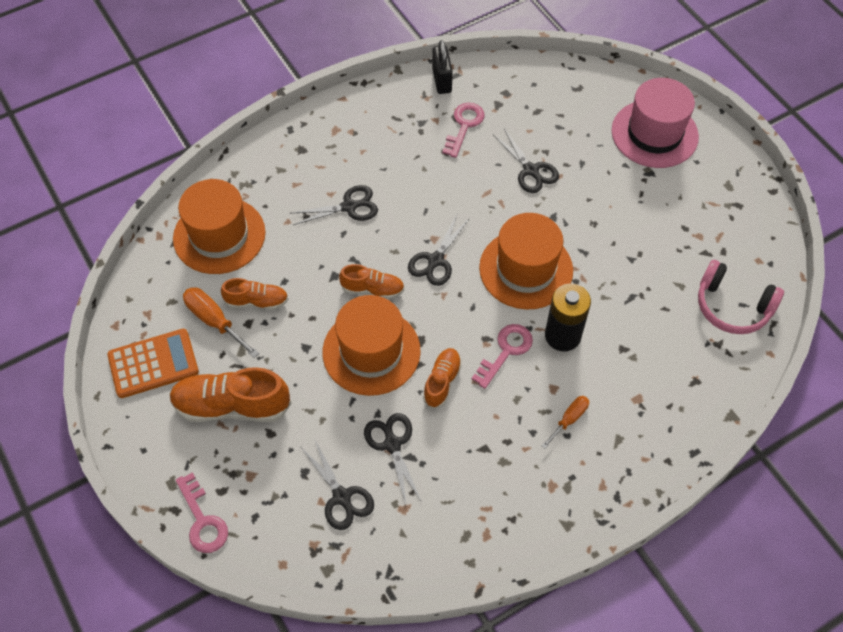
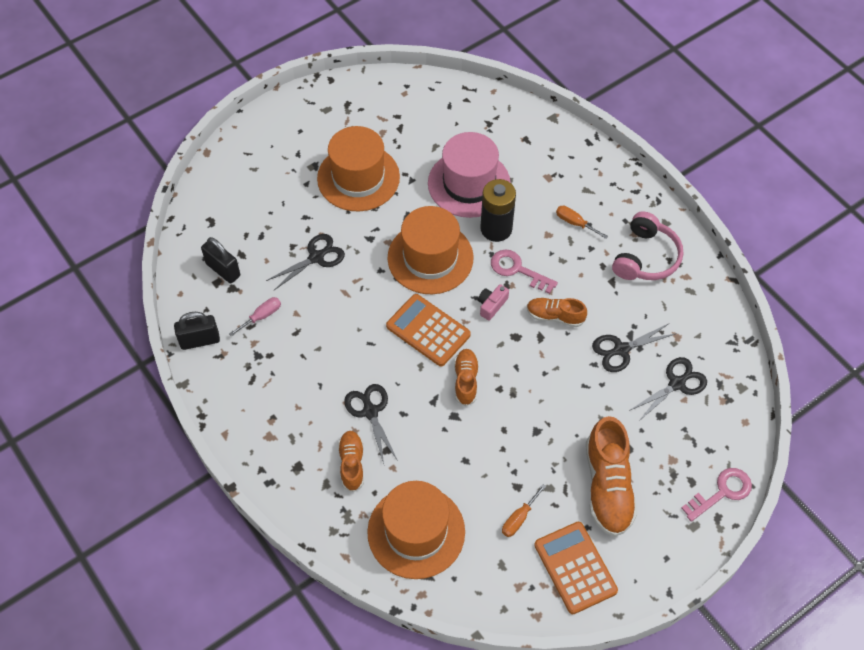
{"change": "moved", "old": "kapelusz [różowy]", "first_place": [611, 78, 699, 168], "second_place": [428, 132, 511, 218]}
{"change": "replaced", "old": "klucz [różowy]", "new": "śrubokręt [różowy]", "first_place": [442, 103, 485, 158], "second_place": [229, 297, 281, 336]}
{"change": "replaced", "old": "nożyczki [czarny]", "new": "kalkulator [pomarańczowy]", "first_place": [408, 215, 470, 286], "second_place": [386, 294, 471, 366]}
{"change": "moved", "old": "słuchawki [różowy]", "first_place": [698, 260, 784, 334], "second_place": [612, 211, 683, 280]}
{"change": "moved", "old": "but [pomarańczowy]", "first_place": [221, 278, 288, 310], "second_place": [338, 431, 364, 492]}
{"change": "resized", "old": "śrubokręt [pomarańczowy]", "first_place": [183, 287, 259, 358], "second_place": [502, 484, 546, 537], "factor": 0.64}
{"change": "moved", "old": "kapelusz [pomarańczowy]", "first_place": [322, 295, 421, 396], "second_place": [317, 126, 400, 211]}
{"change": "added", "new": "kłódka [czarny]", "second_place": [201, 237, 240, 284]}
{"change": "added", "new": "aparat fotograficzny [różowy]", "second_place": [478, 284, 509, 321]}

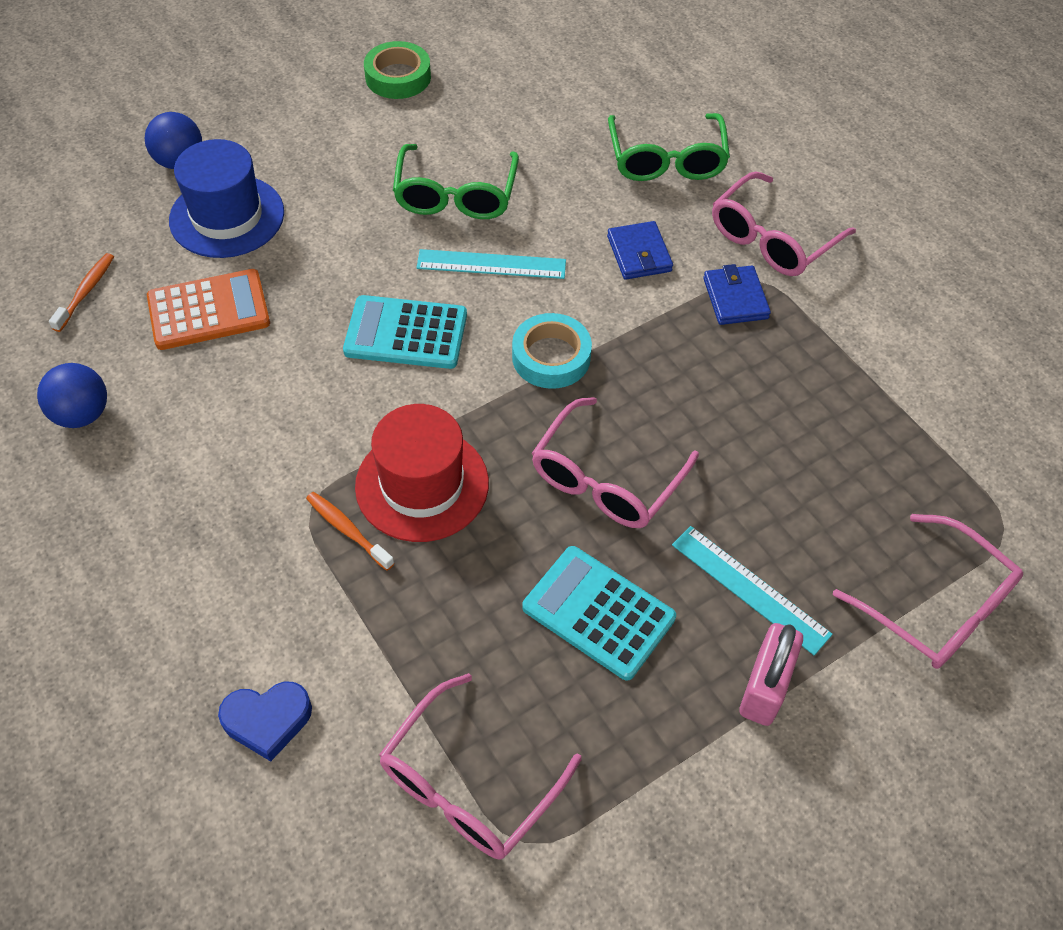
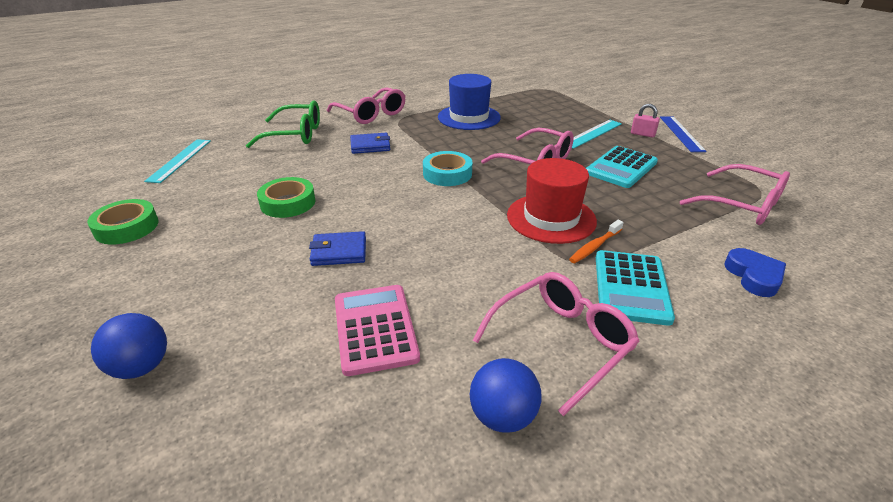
{"change": "moved", "old": "kapelusz [niebieski]", "first_place": [169, 139, 284, 258], "second_place": [438, 74, 501, 130]}
{"change": "replaced", "old": "okulary [zielony]", "new": "taśma klejąca [zielony]", "first_place": [393, 144, 519, 219], "second_place": [257, 177, 316, 218]}
{"change": "moved", "old": "linijka [turkusowy]", "first_place": [416, 249, 566, 279], "second_place": [144, 139, 211, 183]}
{"change": "removed", "old": "szczoteczka do zębów [pomarańczowy]", "first_place": [49, 253, 114, 332]}
{"change": "moved", "old": "portfel [niebieski]", "first_place": [703, 264, 771, 325], "second_place": [309, 231, 366, 266]}
{"change": "recoloured", "old": "kalkulator [pomarańczowy]", "new": "kalkulator [różowy]", "first_place": [147, 269, 270, 350], "second_place": [335, 285, 420, 376]}
{"change": "moved", "old": "kalkulator [turkusowy]", "first_place": [343, 295, 467, 369], "second_place": [596, 250, 675, 326]}
{"change": "moved", "old": "okulary [różowy]", "first_place": [833, 514, 1023, 669], "second_place": [473, 272, 640, 416]}
{"change": "resized", "old": "kłódka [różowy]", "first_place": [739, 623, 803, 726], "second_place": [631, 104, 660, 138], "factor": 0.63}
{"change": "added", "new": "linijka [niebieski]", "second_place": [660, 116, 707, 152]}

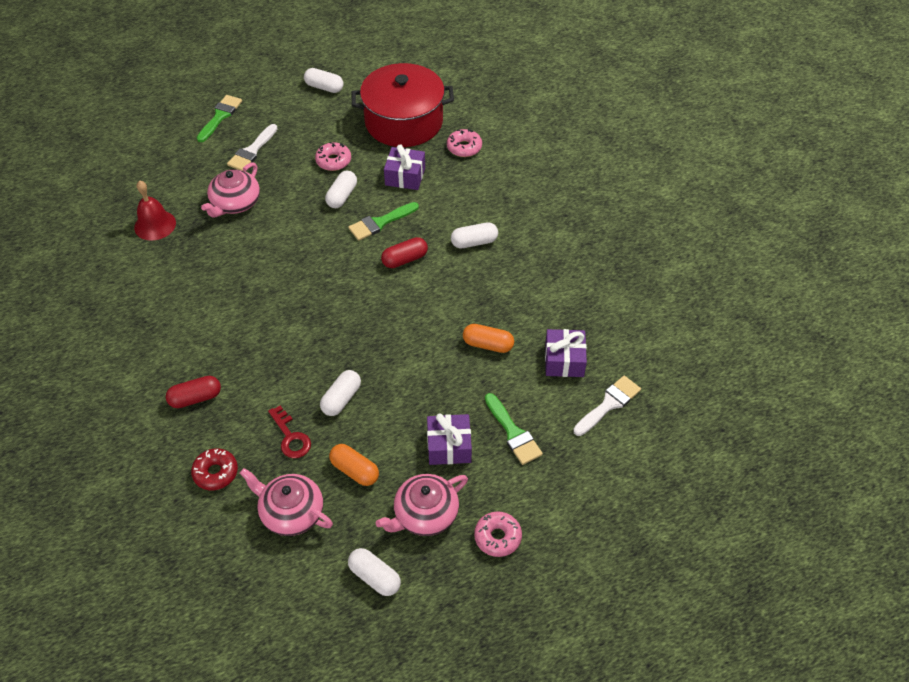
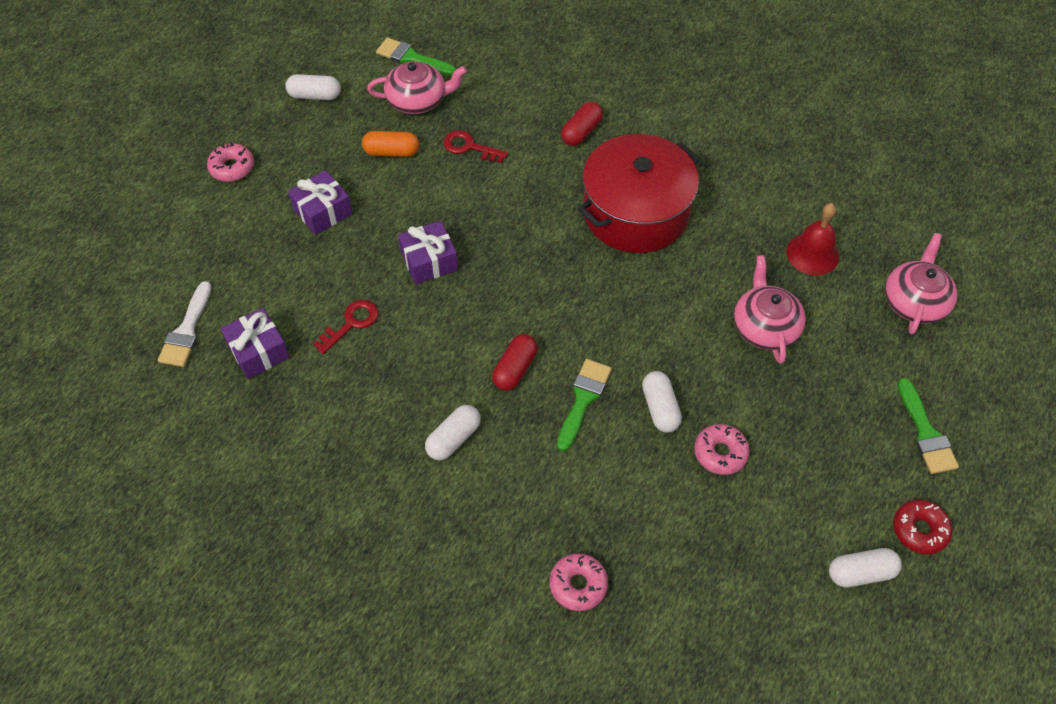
{"change": "moved", "old": "garnek [czerwony]", "first_place": [352, 63, 454, 147], "second_place": [578, 134, 700, 253]}
{"change": "removed", "old": "pędzel [biały]", "first_place": [227, 124, 278, 171]}
{"change": "moved", "old": "prezent [fioletowy]", "first_place": [384, 144, 425, 190], "second_place": [398, 221, 458, 284]}
{"change": "replaced", "old": "kapsułka [pomarańczowy]", "new": "klucz [czerwony]", "first_place": [463, 324, 514, 353], "second_place": [313, 300, 378, 354]}
{"change": "removed", "old": "kapsułka [biały]", "first_place": [320, 370, 361, 416]}
{"change": "moved", "old": "pędzel [zielony]", "first_place": [485, 393, 543, 465], "second_place": [376, 38, 456, 76]}
{"change": "moved", "old": "donut [czerwony]", "first_place": [191, 448, 238, 490], "second_place": [893, 500, 952, 555]}
{"change": "moved", "old": "imbryk [różowy]", "first_place": [376, 474, 468, 536], "second_place": [885, 233, 957, 334]}

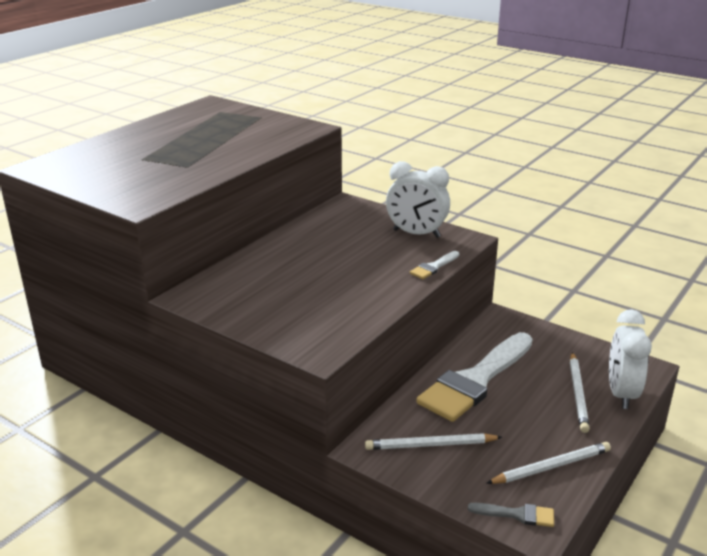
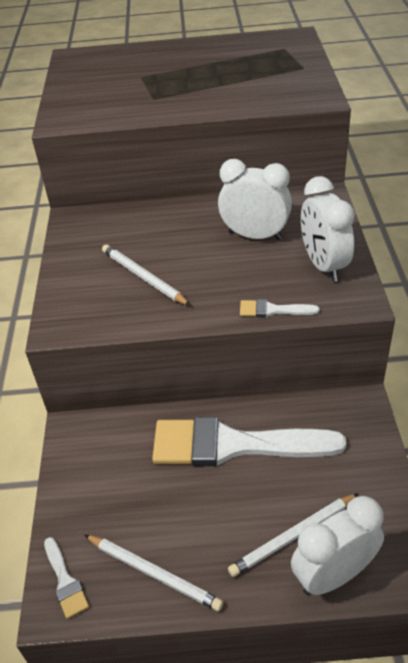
{"change": "moved", "old": "ołówek [biały]", "first_place": [365, 433, 502, 450], "second_place": [102, 244, 191, 306]}
{"change": "recoloured", "old": "pędzel [szary]", "new": "pędzel [biały]", "first_place": [468, 503, 554, 527], "second_place": [44, 537, 89, 619]}
{"change": "added", "new": "budzik [biały]", "second_place": [218, 159, 292, 240]}

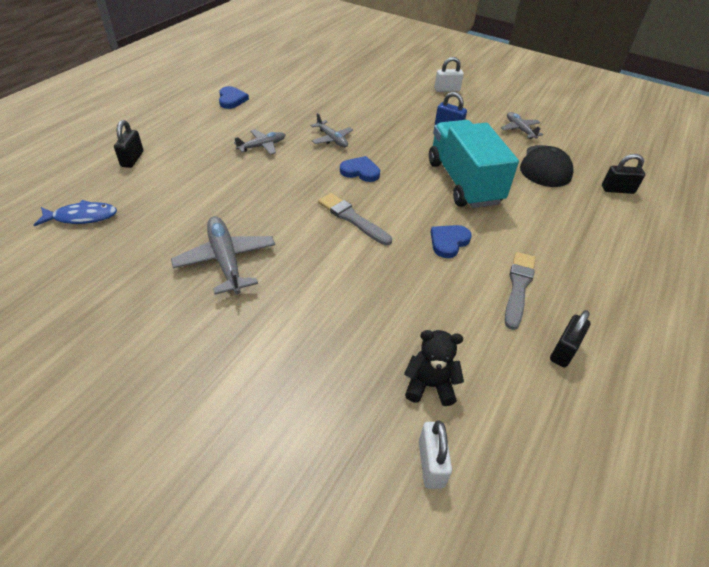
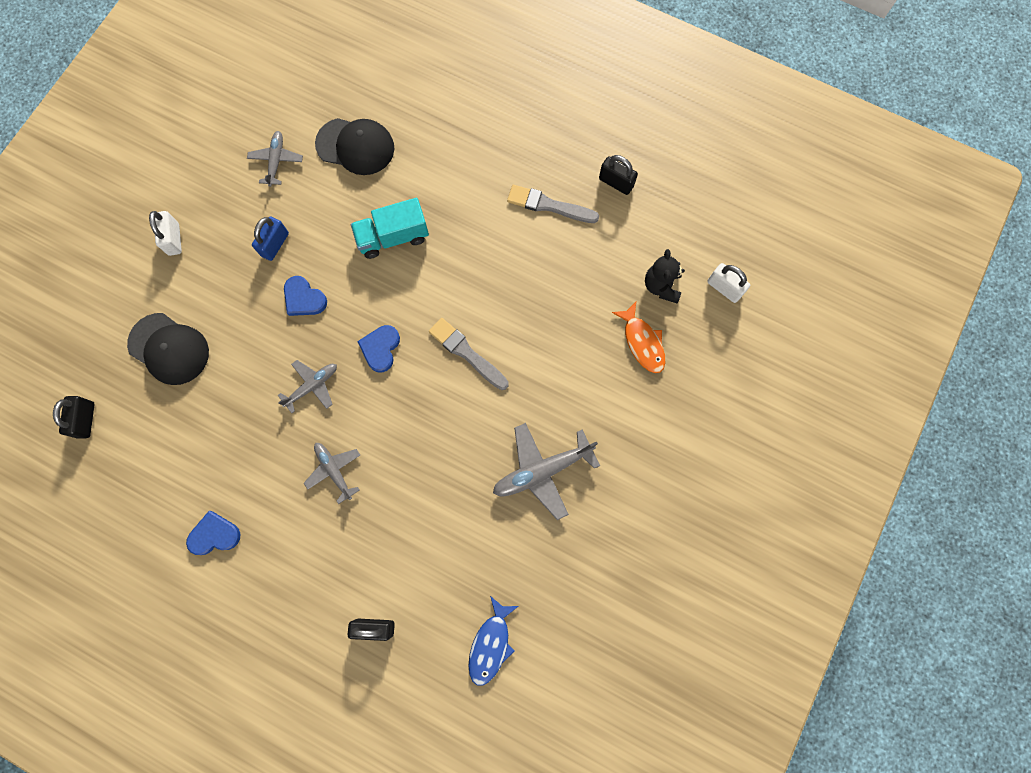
{"change": "turned", "old": "samolot [szary]", "first_place": [501, 112, 544, 139], "second_place": [247, 131, 303, 187], "degrees": 120}
{"change": "resized", "old": "ciężarówka [turkusowy]", "first_place": [429, 120, 519, 208], "second_place": [351, 198, 429, 259], "factor": 0.63}
{"change": "moved", "old": "kłódka [czarny]", "first_place": [602, 154, 645, 194], "second_place": [53, 396, 95, 438]}
{"change": "turned", "old": "pędzel [szary]", "first_place": [318, 193, 392, 245], "second_place": [429, 318, 509, 390], "degrees": 90}
{"change": "turned", "old": "ryba [niebieski]", "first_place": [34, 200, 117, 226], "second_place": [469, 596, 518, 686], "degrees": -150}
{"change": "moved", "old": "serce [niebieski]", "first_place": [431, 225, 472, 258], "second_place": [284, 276, 327, 316]}
{"change": "turned", "old": "kłódka [biały]", "first_place": [419, 420, 452, 489], "second_place": [707, 263, 750, 303], "degrees": 45}
{"change": "added", "new": "ryba [pomarańczowy]", "second_place": [612, 302, 665, 373]}
{"change": "added", "new": "czapka [czarny]", "second_place": [127, 313, 209, 385]}

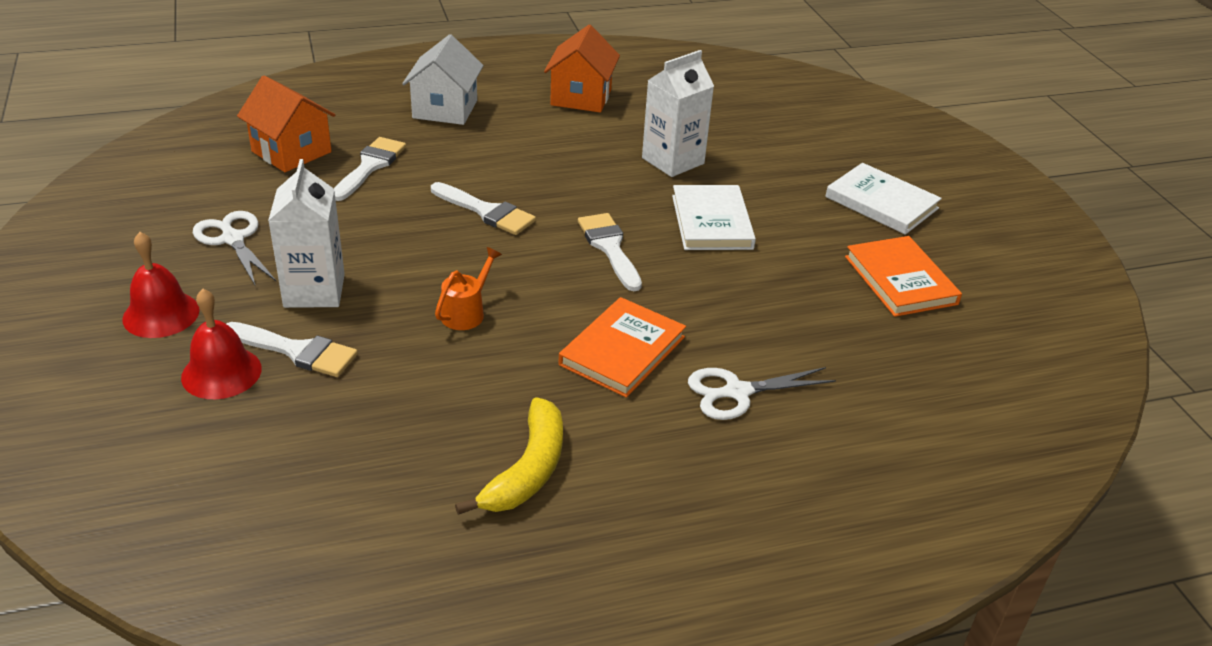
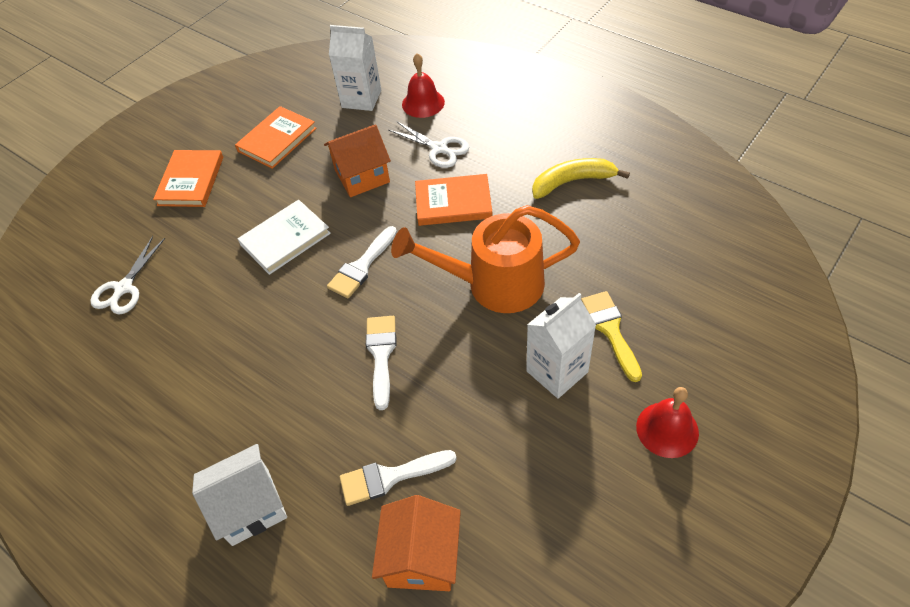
{"change": "moved", "old": "domek [pomarańczowy]", "first_place": [544, 25, 620, 113], "second_place": [324, 124, 391, 197]}
{"change": "moved", "old": "karton mleka [biały]", "first_place": [642, 50, 714, 177], "second_place": [329, 25, 381, 111]}
{"change": "recoloured", "old": "książka [biały]", "new": "książka [pomarańczowy]", "first_place": [825, 163, 942, 235], "second_place": [153, 150, 223, 207]}
{"change": "moved", "old": "nożyczki [biały]", "first_place": [193, 211, 276, 287], "second_place": [90, 236, 165, 315]}
{"change": "resized", "old": "konewka [pomarańczowy]", "first_place": [435, 247, 502, 330], "second_place": [391, 205, 580, 313], "factor": 2.36}
{"change": "moved", "old": "dzwonek [czerwony]", "first_place": [181, 289, 262, 399], "second_place": [402, 53, 445, 118]}
{"change": "recoloured", "old": "pędzel [biały]", "new": "pędzel [żółty]", "first_place": [227, 322, 358, 377], "second_place": [581, 291, 642, 382]}

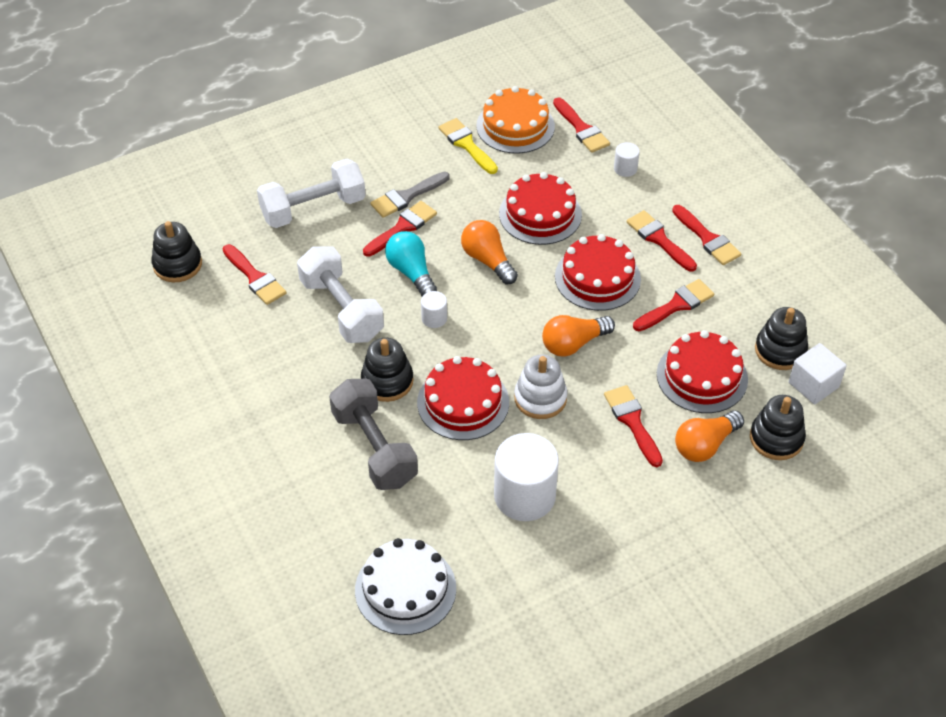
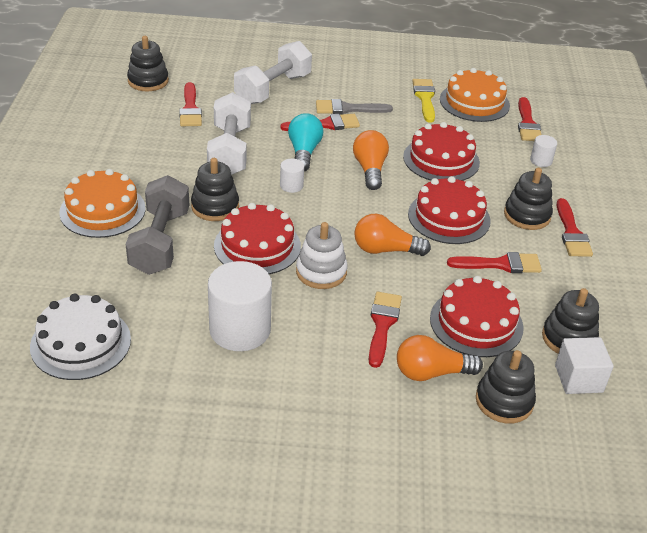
{"change": "turned", "old": "hantel [biały]", "first_place": [257, 159, 366, 228], "second_place": [234, 41, 312, 104], "degrees": -60}
{"change": "replaced", "old": "pędzel [czerwony]", "new": "zabawka nakładanka [czarny]", "first_place": [627, 210, 697, 272], "second_place": [504, 168, 553, 230]}
{"change": "added", "new": "tort [pomarańczowy]", "second_place": [59, 169, 146, 238]}

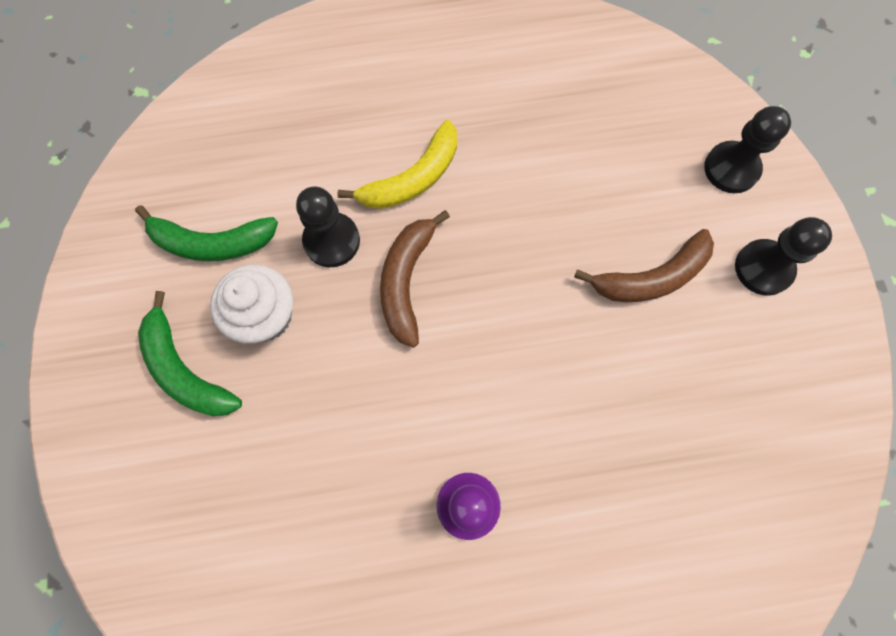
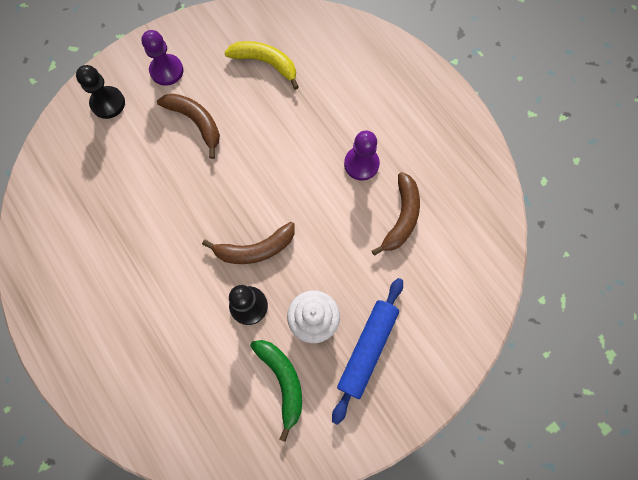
{"change": "moved", "old": "banan [żółty]", "first_place": [337, 120, 457, 209], "second_place": [224, 41, 299, 90]}
{"change": "recoloured", "old": "pionek [czarny]", "new": "pionek [fioletowy]", "first_place": [735, 217, 832, 296], "second_place": [141, 30, 184, 86]}
{"change": "replaced", "old": "banan [zielony]", "new": "wałek do ciasta [niebieski]", "first_place": [138, 291, 242, 416], "second_place": [332, 278, 403, 425]}
{"change": "added", "new": "banan [brązowy]", "second_place": [372, 172, 420, 256]}

